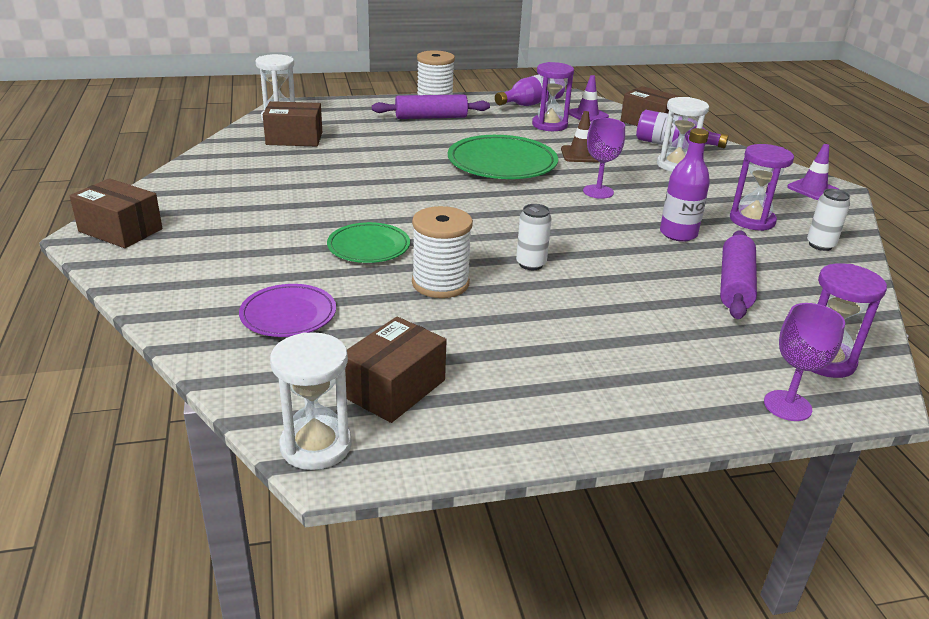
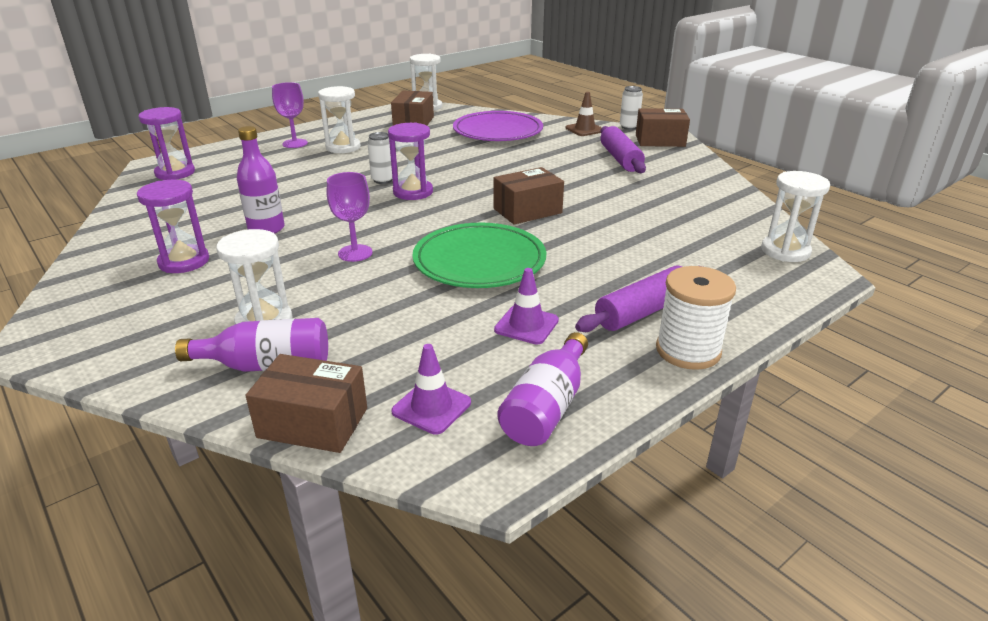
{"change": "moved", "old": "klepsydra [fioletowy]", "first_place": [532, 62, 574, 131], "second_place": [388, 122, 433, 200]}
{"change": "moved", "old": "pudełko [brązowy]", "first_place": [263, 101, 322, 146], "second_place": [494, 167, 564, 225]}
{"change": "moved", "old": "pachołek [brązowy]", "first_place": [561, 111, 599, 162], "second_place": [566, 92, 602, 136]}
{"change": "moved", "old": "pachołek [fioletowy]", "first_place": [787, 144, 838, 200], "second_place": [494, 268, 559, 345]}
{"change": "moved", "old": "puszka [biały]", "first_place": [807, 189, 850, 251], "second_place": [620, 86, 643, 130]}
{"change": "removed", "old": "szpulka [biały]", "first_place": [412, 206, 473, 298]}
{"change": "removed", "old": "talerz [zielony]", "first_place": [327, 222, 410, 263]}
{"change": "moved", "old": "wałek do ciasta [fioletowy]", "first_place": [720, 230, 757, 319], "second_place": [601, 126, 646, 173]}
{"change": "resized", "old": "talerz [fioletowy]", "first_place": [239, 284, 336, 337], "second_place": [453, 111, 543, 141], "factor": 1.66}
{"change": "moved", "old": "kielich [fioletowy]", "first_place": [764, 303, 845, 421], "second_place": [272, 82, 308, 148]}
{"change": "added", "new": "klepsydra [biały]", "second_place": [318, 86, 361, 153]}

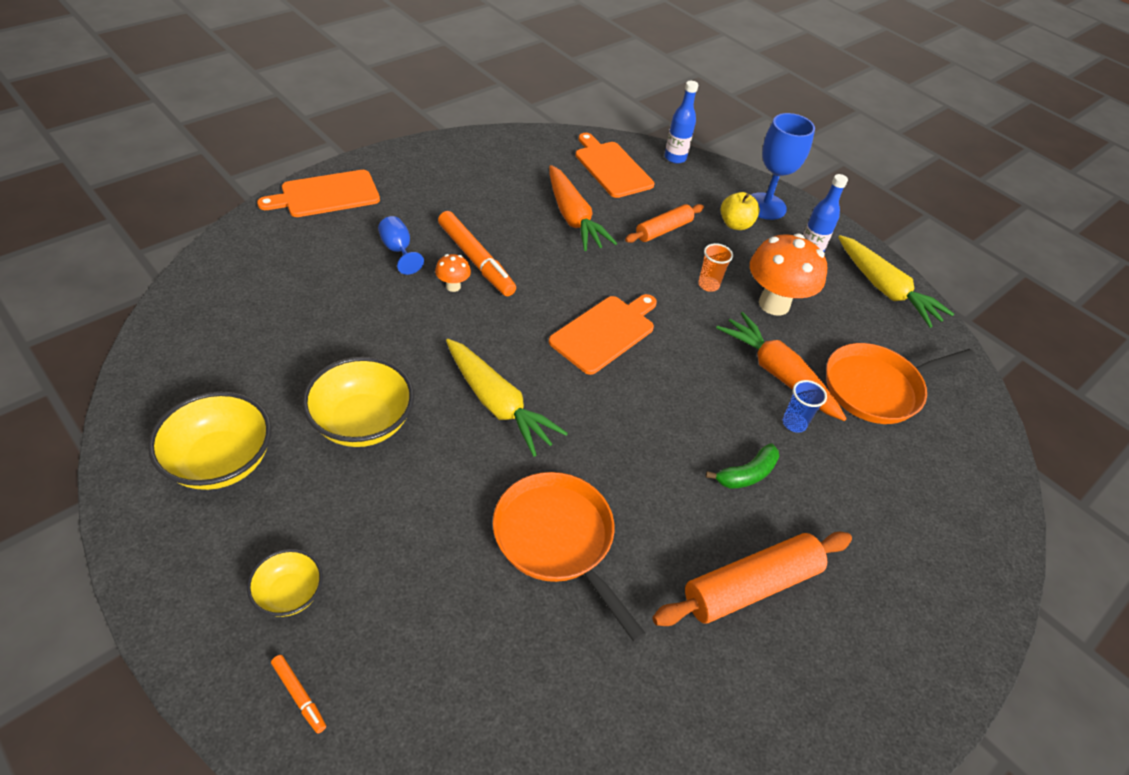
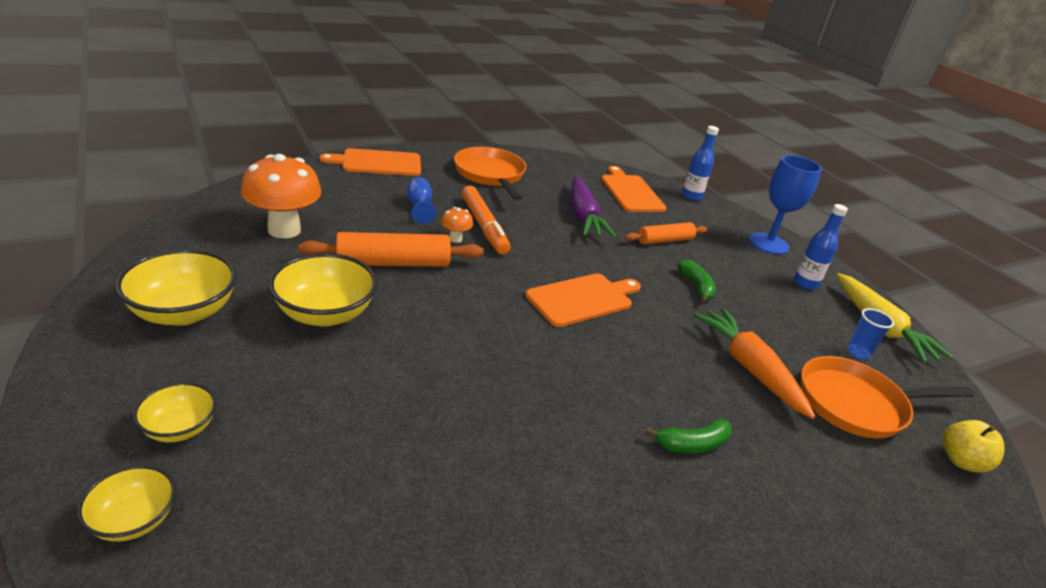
{"change": "recoloured", "old": "marchewka [pomarańczowy]", "new": "marchewka [fioletowy]", "first_place": [549, 165, 617, 251], "second_place": [571, 176, 616, 238]}
{"change": "moved", "old": "jabłko [żółty]", "first_place": [721, 192, 760, 230], "second_place": [943, 420, 1004, 472]}
{"change": "moved", "old": "grzyb [pomarańczowy]", "first_place": [750, 234, 827, 316], "second_place": [241, 154, 321, 238]}
{"change": "replaced", "old": "szklanka [pomarańczowy]", "new": "banan [zielony]", "first_place": [698, 243, 733, 292], "second_place": [677, 259, 716, 303]}
{"change": "removed", "old": "marchewka [żółty]", "first_place": [446, 339, 568, 457]}
{"change": "moved", "old": "szklanka [niebieski]", "first_place": [783, 380, 827, 433], "second_place": [847, 308, 894, 359]}
{"change": "moved", "old": "patelnia [pomarańczowy]", "first_place": [493, 472, 646, 642], "second_place": [454, 147, 526, 200]}
{"change": "moved", "old": "wałek do ciasta [pomarańczowy]", "first_place": [652, 532, 852, 626], "second_place": [299, 232, 483, 267]}
{"change": "replaced", "old": "flamaster [pomarańczowy]", "new": "miska [żółty]", "first_place": [271, 655, 326, 734], "second_place": [77, 465, 176, 541]}

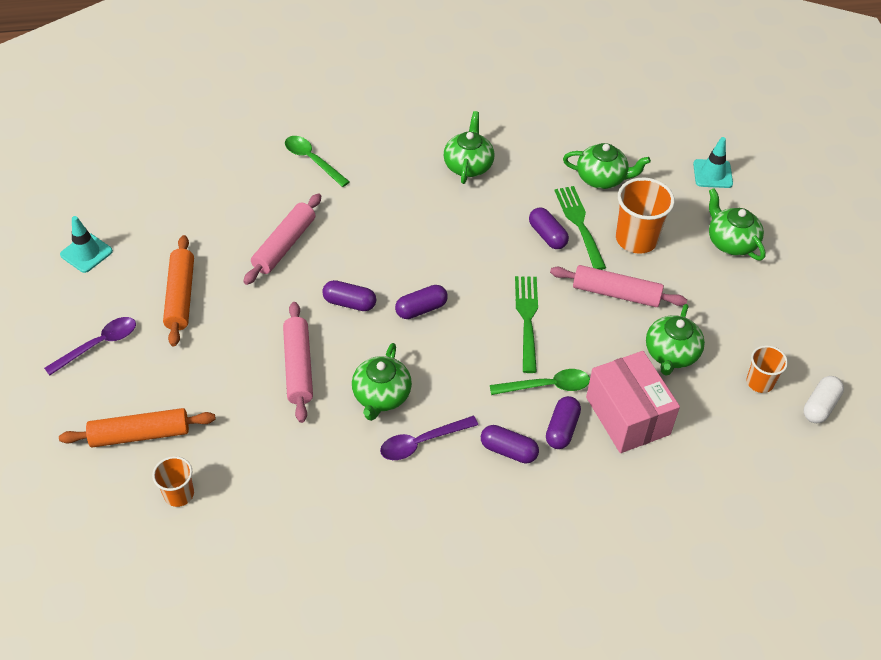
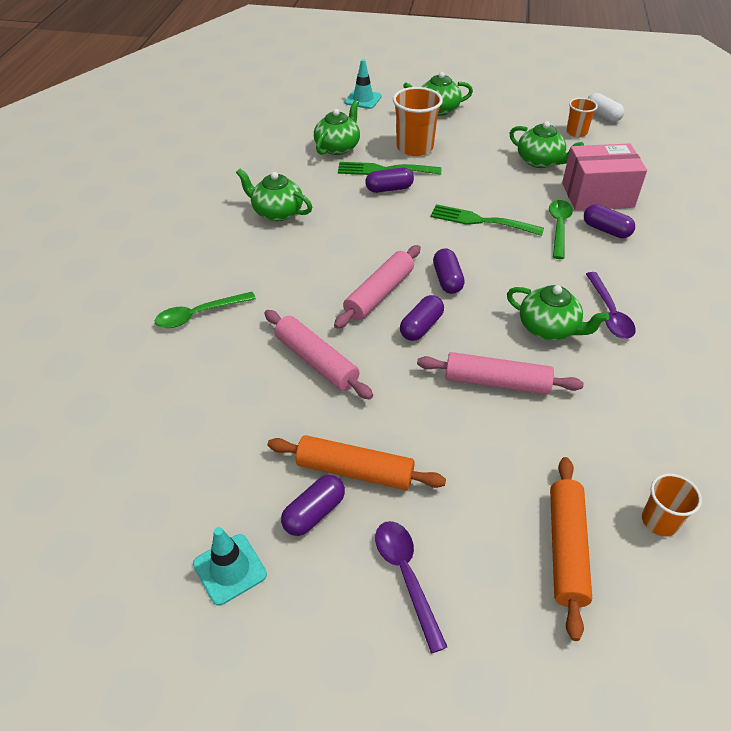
{"change": "moved", "old": "wałek do ciasta [różowy]", "first_place": [550, 265, 687, 307], "second_place": [334, 245, 421, 329]}
{"change": "moved", "old": "kapsułka [fioletowy]", "first_place": [481, 425, 539, 464], "second_place": [281, 475, 345, 536]}

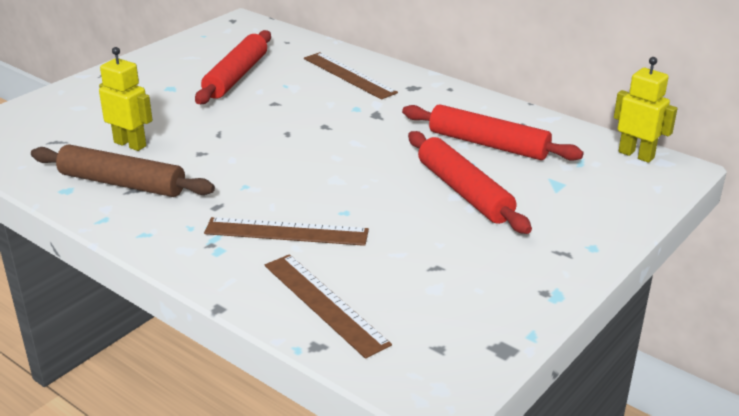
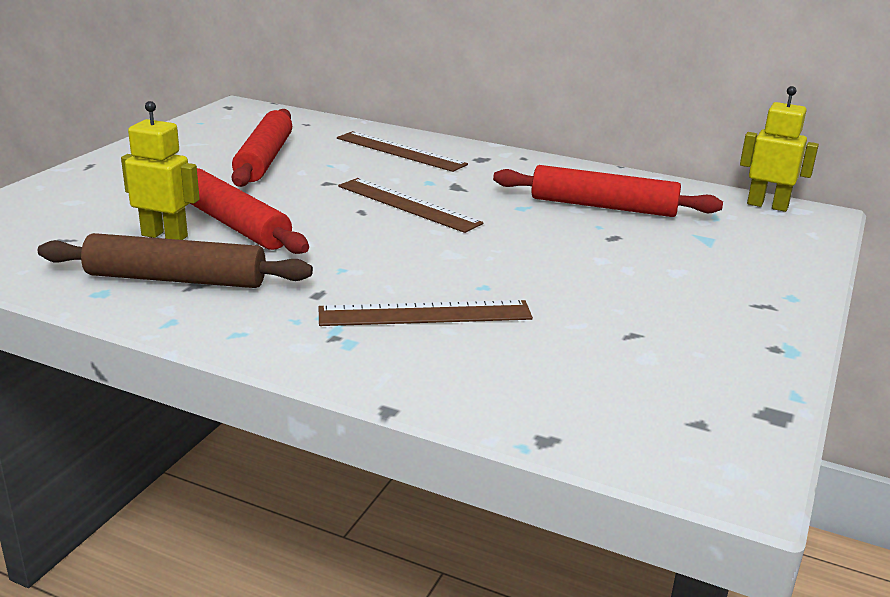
{"change": "moved", "old": "wałek do ciasta [czerwony]", "first_place": [408, 131, 532, 234], "second_place": [190, 168, 309, 254]}
{"change": "moved", "old": "linijka [brązowy]", "first_place": [265, 254, 392, 359], "second_place": [338, 178, 484, 233]}

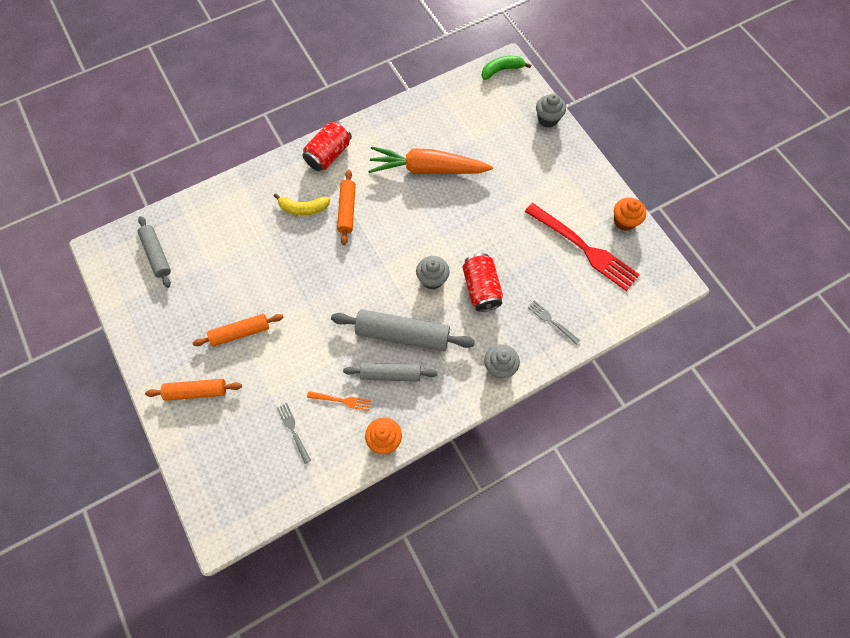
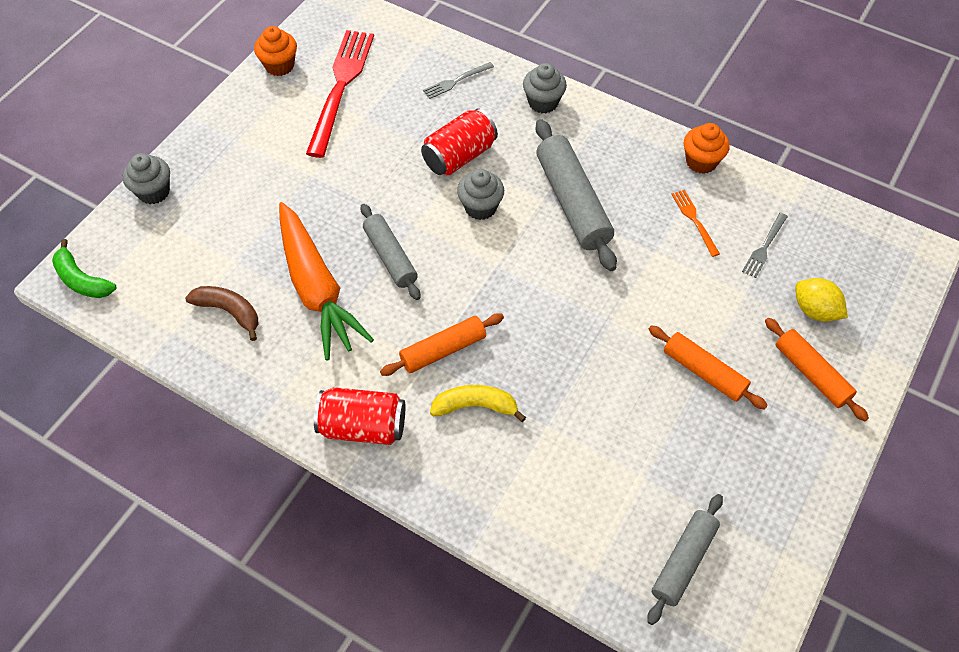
{"change": "turned", "old": "banan [żółty]", "first_place": [274, 193, 330, 215], "second_place": [430, 385, 526, 422], "degrees": -60}
{"change": "turned", "old": "widelec [szary]", "first_place": [527, 300, 580, 345], "second_place": [423, 62, 494, 99], "degrees": 45}
{"change": "moved", "old": "wałek do ciasta [szary]", "first_place": [343, 363, 438, 382], "second_place": [361, 204, 420, 300]}
{"change": "added", "new": "cytryna [żółty]", "second_place": [795, 278, 848, 322]}
{"change": "added", "new": "banan [brązowy]", "second_place": [185, 286, 259, 341]}

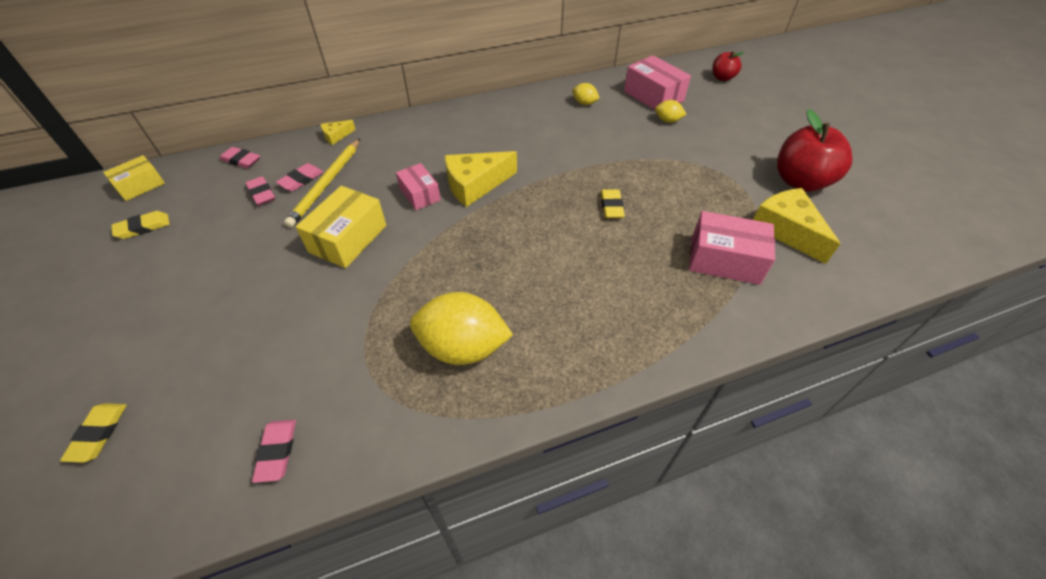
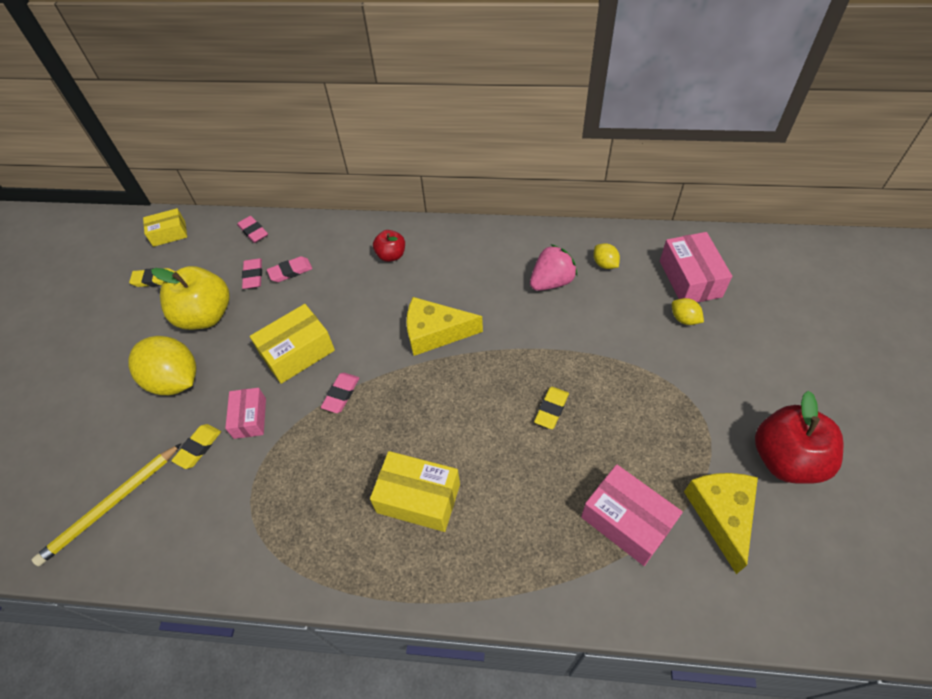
{"change": "moved", "old": "jabłko [czerwony]", "first_place": [712, 51, 745, 81], "second_place": [373, 230, 405, 262]}
{"change": "removed", "old": "ser [żółty]", "first_place": [321, 120, 356, 145]}
{"change": "moved", "old": "ołówek [żółty]", "first_place": [284, 139, 360, 228], "second_place": [32, 444, 181, 566]}
{"change": "moved", "old": "pudełko [różowy]", "first_place": [396, 163, 441, 210], "second_place": [225, 388, 266, 439]}
{"change": "moved", "old": "cytryna [żółty]", "first_place": [410, 292, 513, 365], "second_place": [128, 336, 196, 395]}
{"change": "moved", "old": "gumka do mazania [żółty]", "first_place": [60, 403, 127, 463], "second_place": [171, 424, 221, 469]}
{"change": "moved", "old": "gumka do mazania [różowy]", "first_place": [252, 420, 296, 483], "second_place": [321, 373, 359, 413]}
{"change": "added", "new": "truskawka [różowy]", "second_place": [530, 244, 577, 291]}
{"change": "added", "new": "jabłko [żółty]", "second_place": [151, 266, 229, 330]}
{"change": "added", "new": "pudełko [żółty]", "second_place": [370, 451, 460, 532]}

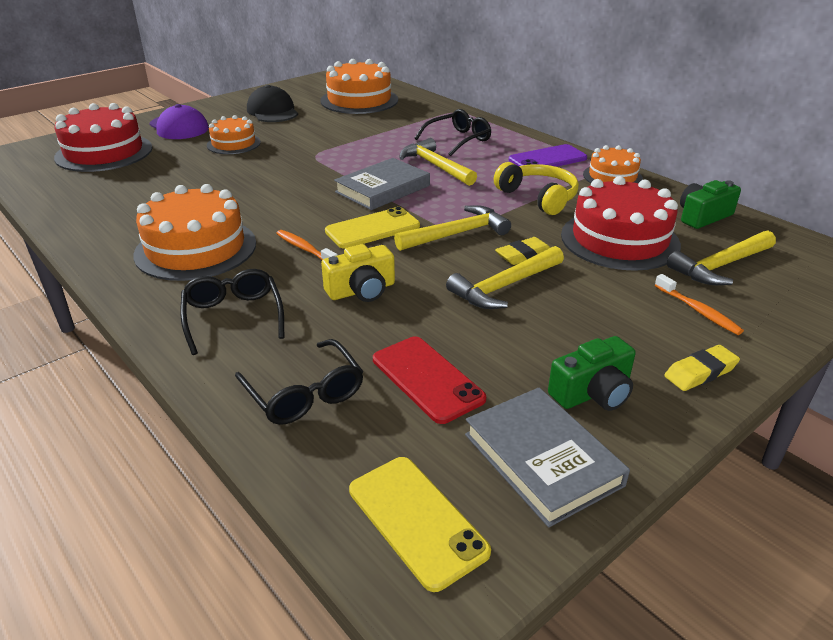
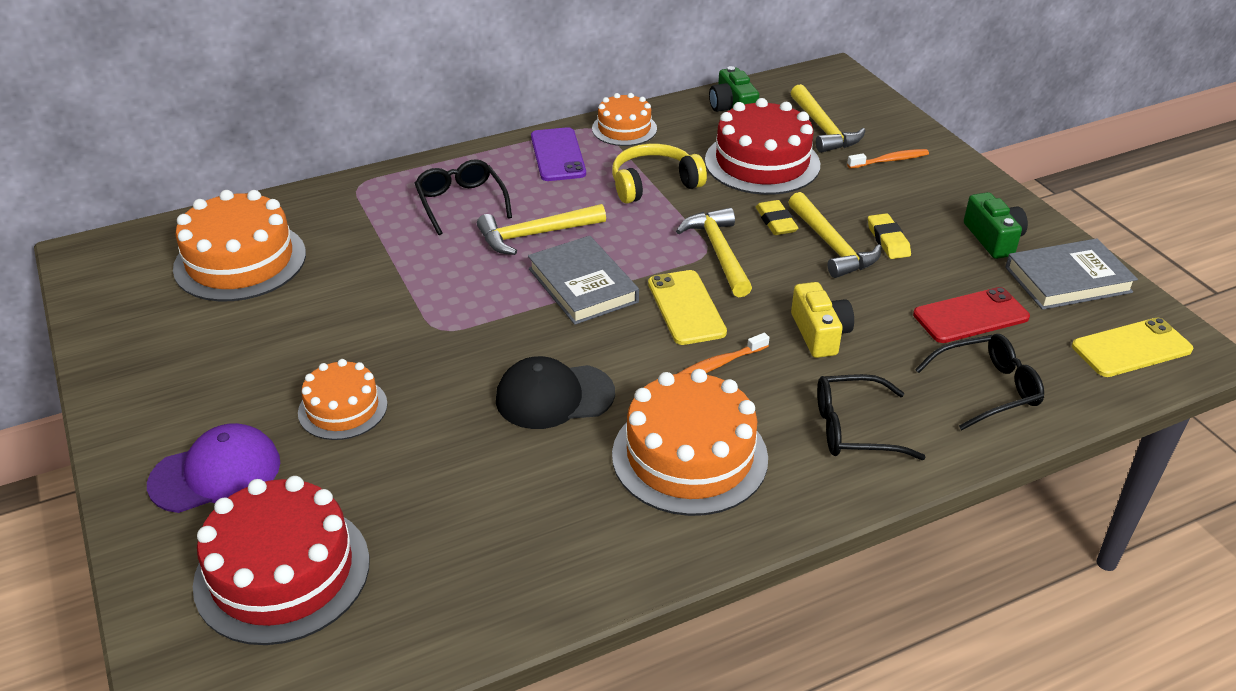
{"change": "moved", "old": "czapka [czarny]", "first_place": [247, 85, 298, 122], "second_place": [496, 356, 615, 429]}
{"change": "moved", "old": "gumka do mazania [żółty]", "first_place": [664, 345, 740, 391], "second_place": [868, 213, 911, 259]}

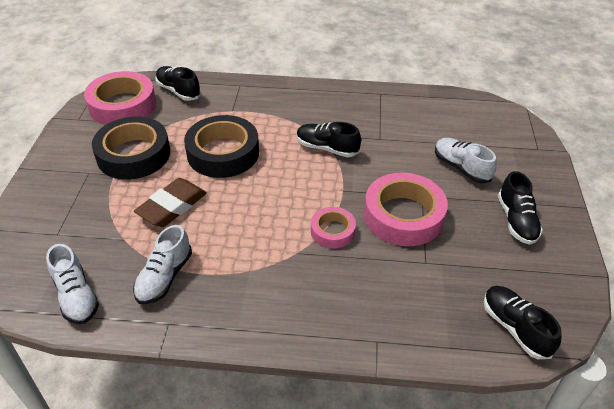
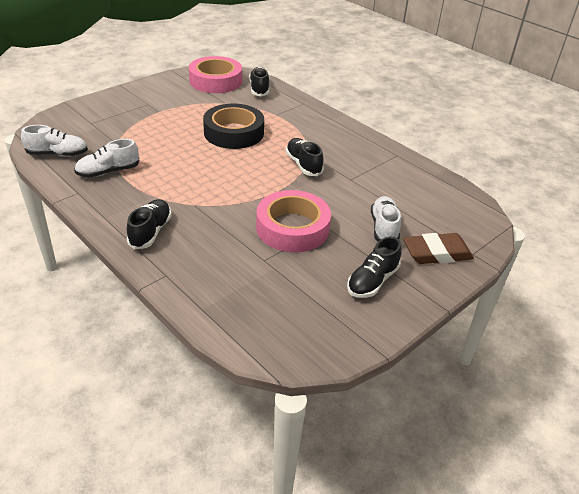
{"change": "removed", "old": "taśma klejąca [czarny]", "first_place": [92, 116, 170, 180]}
{"change": "moved", "old": "gumka do mazania [brązowy]", "first_place": [134, 178, 207, 227], "second_place": [403, 233, 474, 264]}
{"change": "removed", "old": "taśma klejąca [różowy]", "first_place": [311, 207, 356, 249]}
{"change": "turned", "old": "but [biały]", "first_place": [46, 244, 99, 324], "second_place": [21, 125, 88, 157], "degrees": -105}
{"change": "moved", "old": "but [czarny]", "first_place": [484, 286, 562, 359], "second_place": [127, 199, 172, 250]}

